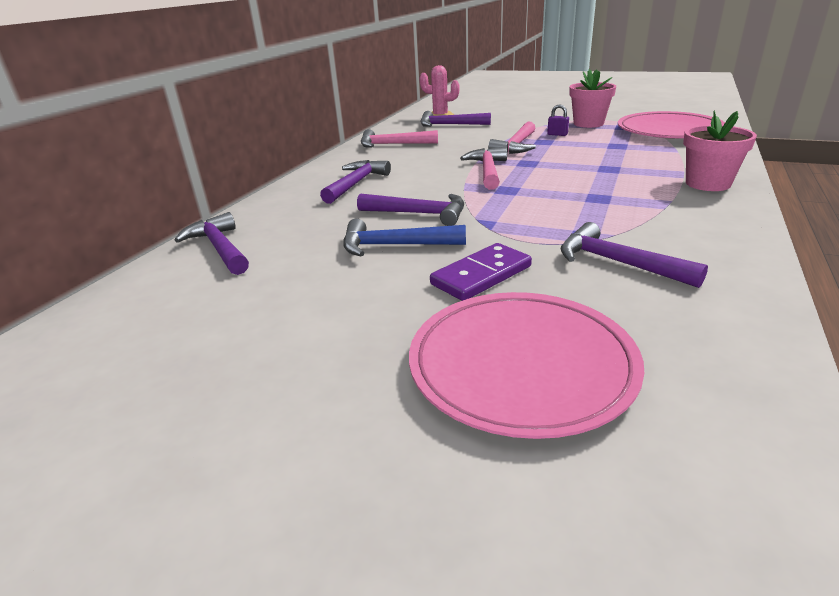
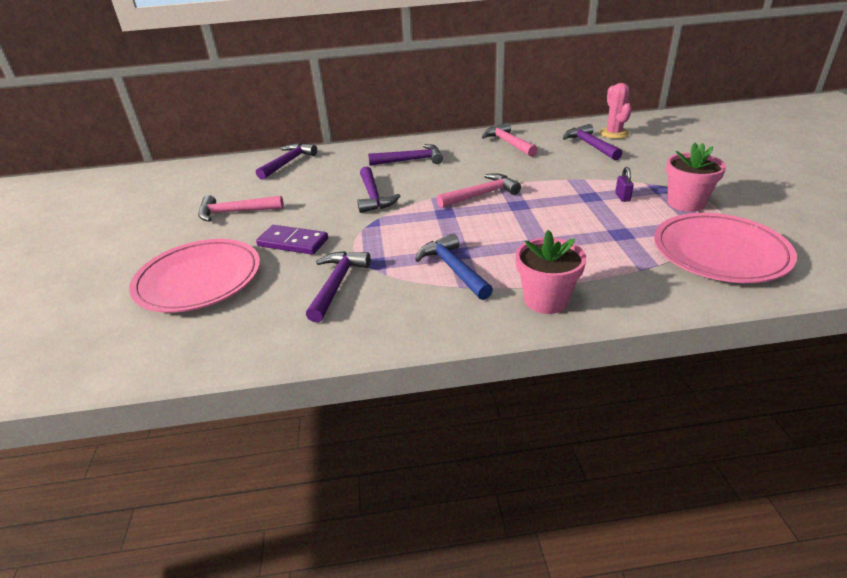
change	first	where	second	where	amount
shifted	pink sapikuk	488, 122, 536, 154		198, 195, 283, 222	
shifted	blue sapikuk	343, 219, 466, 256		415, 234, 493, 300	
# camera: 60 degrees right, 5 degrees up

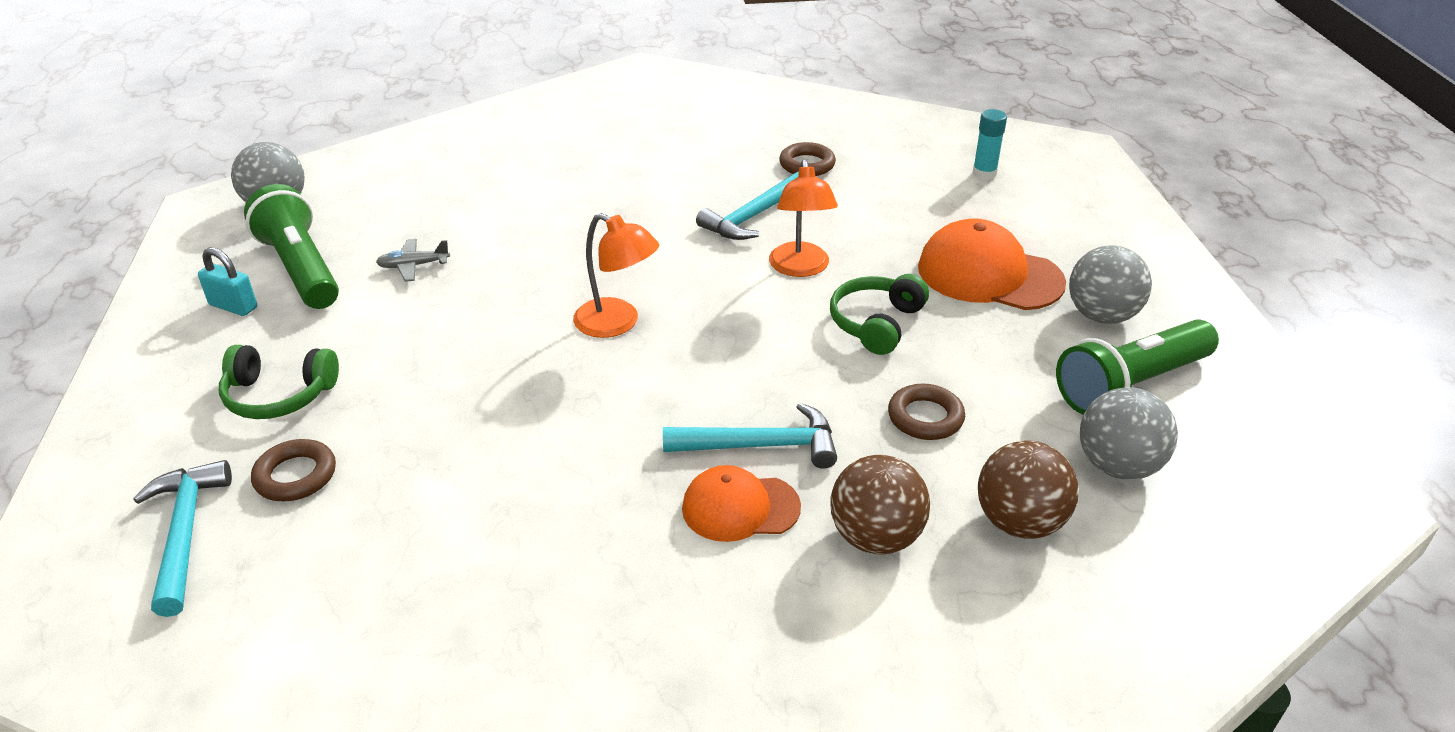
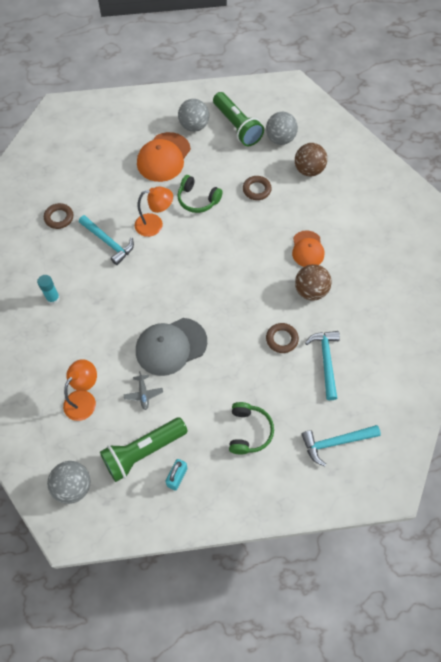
change	first	where	second	where	amount
shifted	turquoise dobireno	972, 109, 1007, 180		37, 275, 60, 305	
shifted	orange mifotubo	573, 213, 659, 338		63, 359, 97, 421	
new			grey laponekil	136, 318, 207, 376	
shifted	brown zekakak	251, 439, 336, 501		266, 323, 299, 353	
shifted	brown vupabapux	830, 455, 930, 555		295, 264, 332, 301	
shifted	turquoise sapikuk	663, 403, 837, 469		305, 331, 340, 400	
# camera: 90 degrees left, 25 degrees up

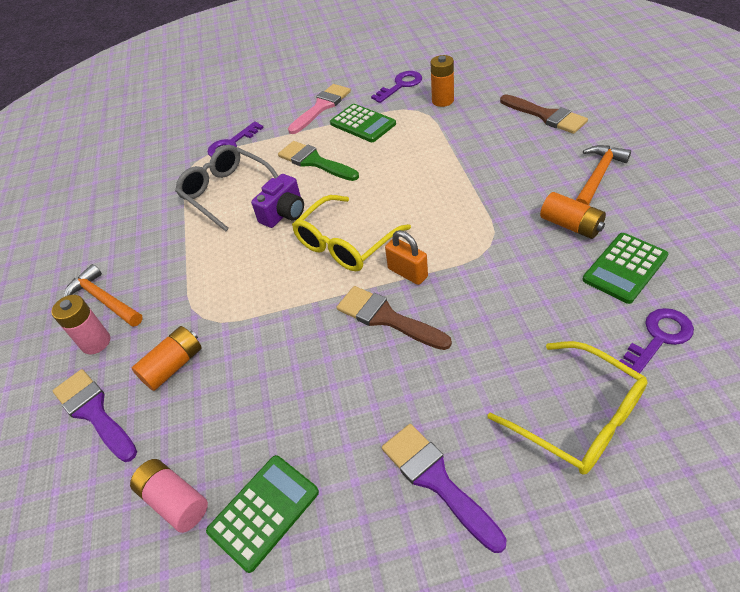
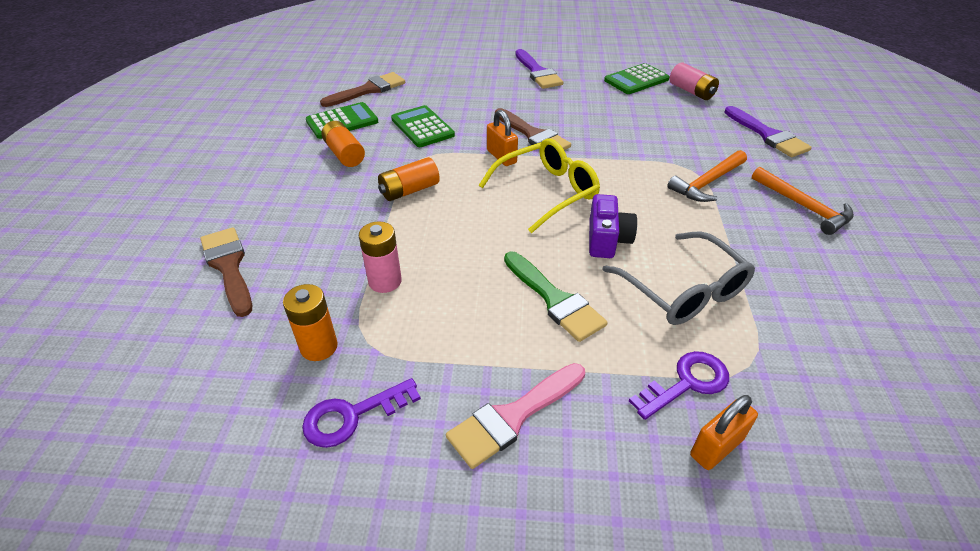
change	first	where	second	where	amount
swapped	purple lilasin	619, 308, 694, 377	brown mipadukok	320, 72, 405, 107	
shifted	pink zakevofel	51, 295, 110, 354		359, 221, 402, 293	
shifted	orange zakevofel	132, 326, 202, 391		378, 157, 440, 201	
shifted	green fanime	330, 104, 396, 142		391, 105, 455, 147	
rotated	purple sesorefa	251, 174, 304, 228		589, 194, 637, 258	135 degrees clockwise
shifted	orange sapikuk	576, 145, 631, 205		667, 150, 747, 202	
new			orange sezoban	690, 395, 758, 470	
gone	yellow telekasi	487, 341, 648, 475			
# camera: 170 degrees left, 5 degrees down

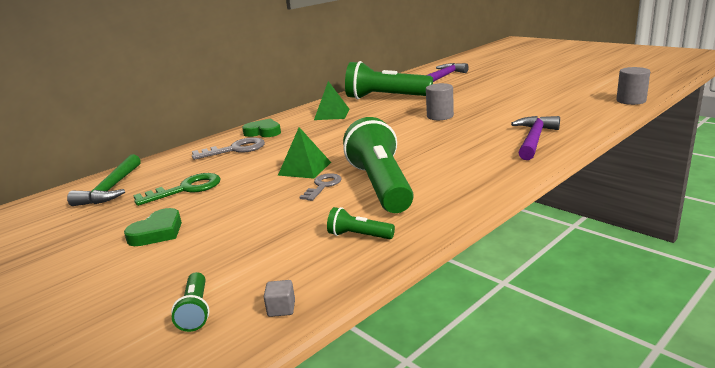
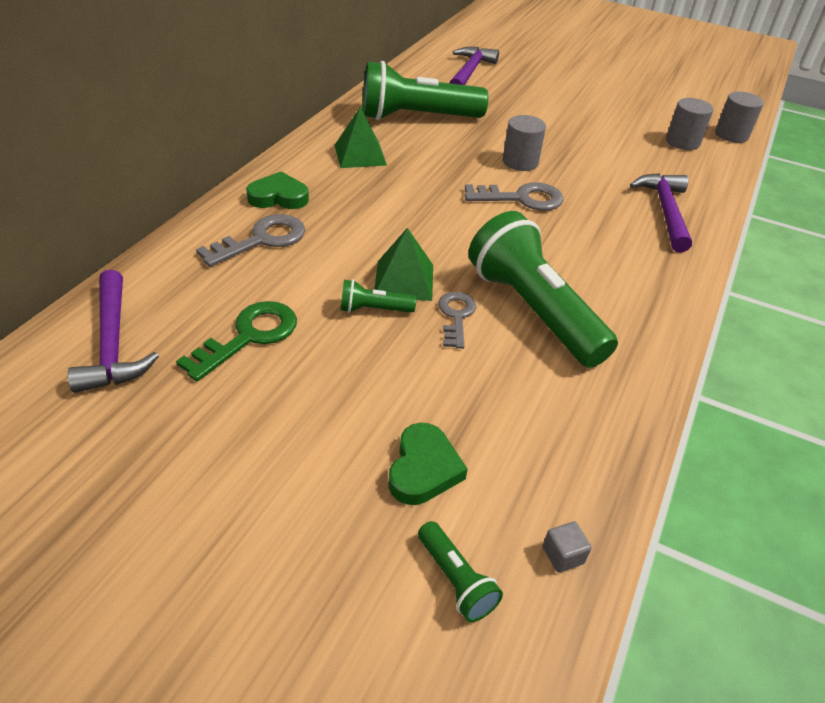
change	first	where	second	where	amount
repainted	green sapikuk	67, 154, 141, 206	purple sapikuk	68, 270, 159, 393	
shifted	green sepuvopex	327, 207, 395, 239		340, 279, 416, 313	
shifted	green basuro	124, 208, 182, 246		388, 423, 468, 505	
new			grey lilasin	464, 182, 564, 211	
new			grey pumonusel	666, 98, 714, 150	
# camera: 25 degrees left, 20 degrees up

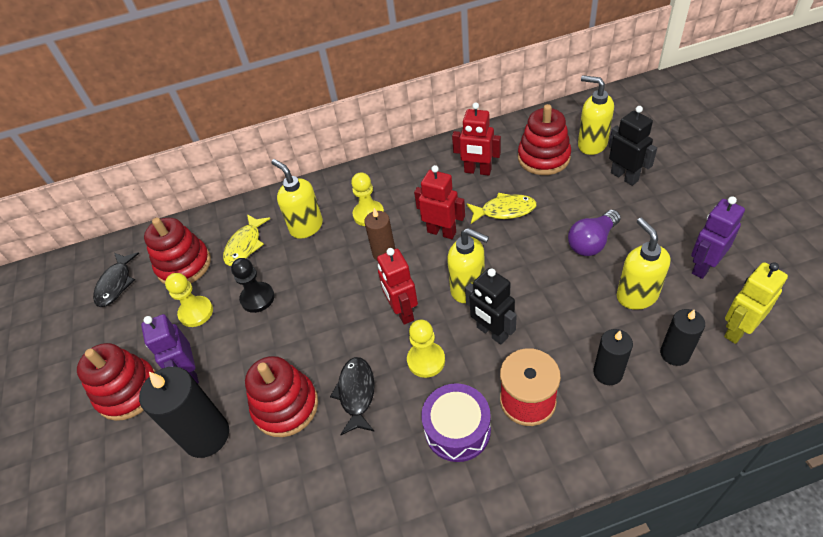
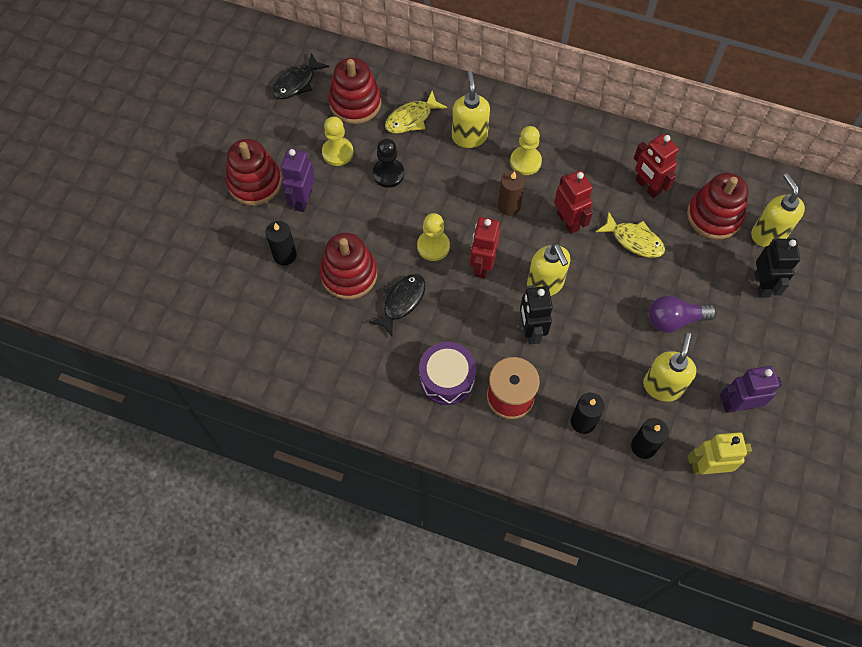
change	first	where	second	where	amount
scaled	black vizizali	139, 367, 229, 458		266, 221, 297, 266	x0.60
shifted	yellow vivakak	407, 320, 445, 378		417, 213, 450, 261	
# camera: 30 degrees right, 15 degrees up

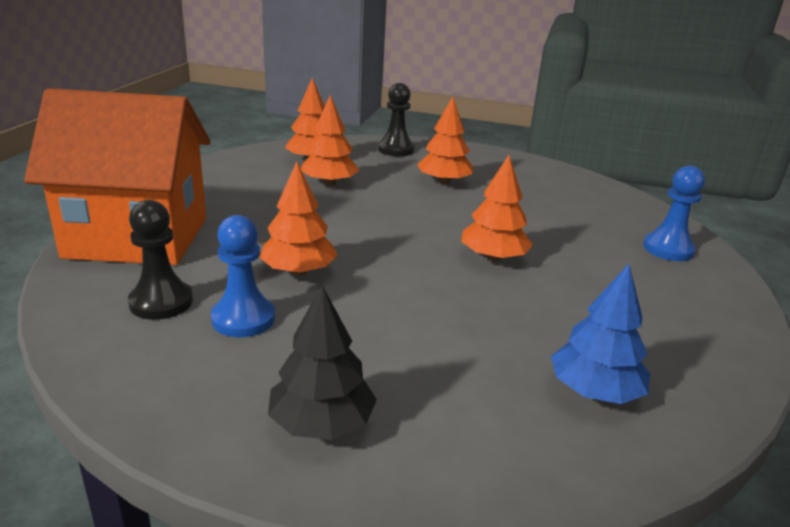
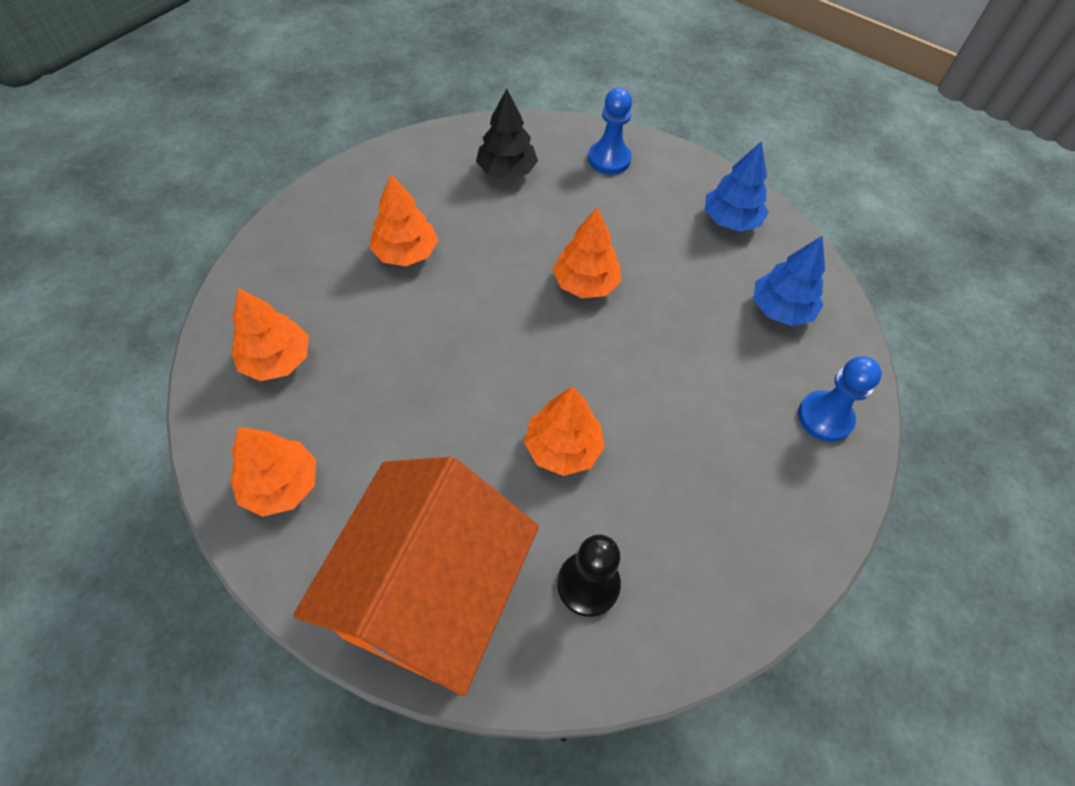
change	first	where	second	where	amount
shifted	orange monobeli	301, 95, 359, 186		230, 427, 316, 517	
shifted	black monobeli	268, 285, 377, 440		476, 89, 538, 179	
new			blue monobeli	705, 141, 769, 232	
shifted	blue vivakak	211, 215, 275, 337		798, 356, 882, 442	
gone	black vivakak	378, 83, 415, 156			
# camera: 70 degrees left, 30 degrees up

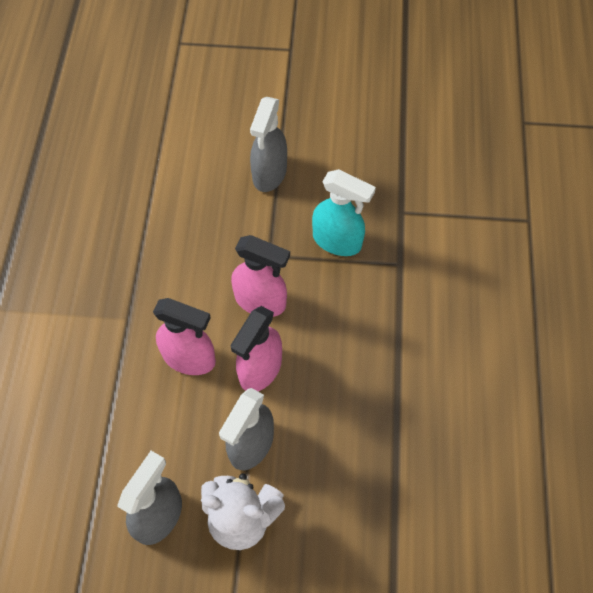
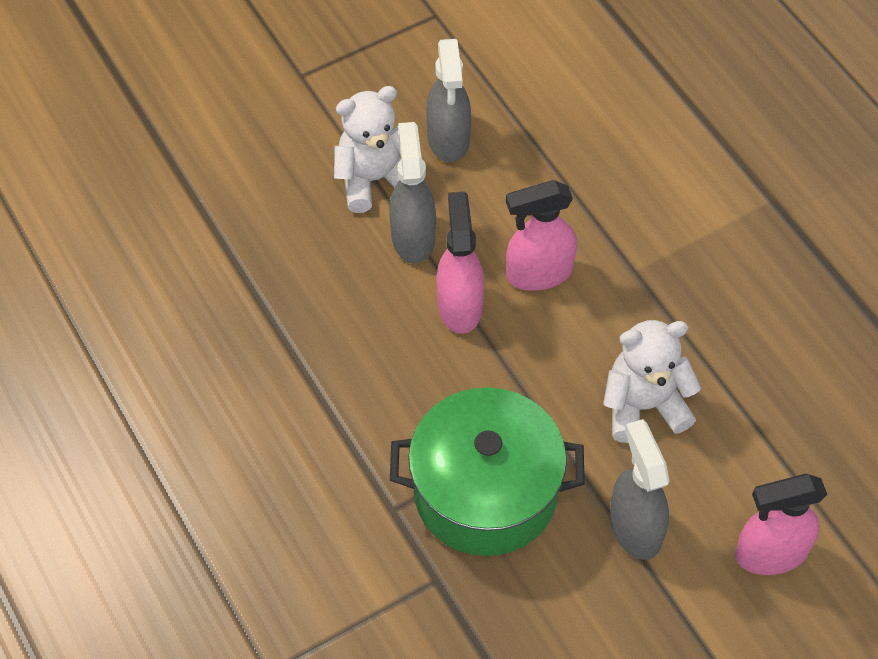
change	first	where	second	where	amount
swapped	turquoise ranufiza	312, 169, 376, 256	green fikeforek	390, 387, 585, 556	
new			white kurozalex	603, 320, 701, 443	
shifted	pink ranufiza	231, 235, 290, 317		735, 474, 828, 575	
# camera: 145 degrees right, 5 degrees down

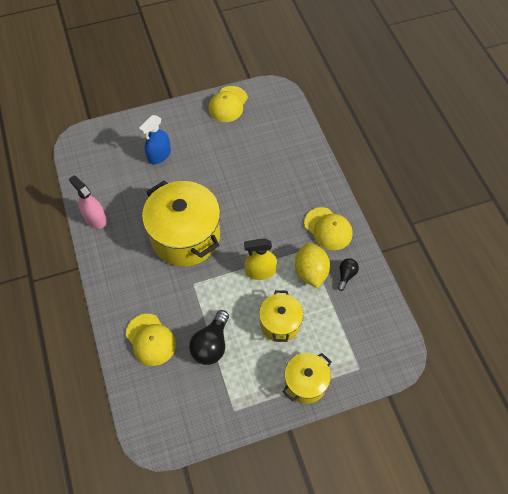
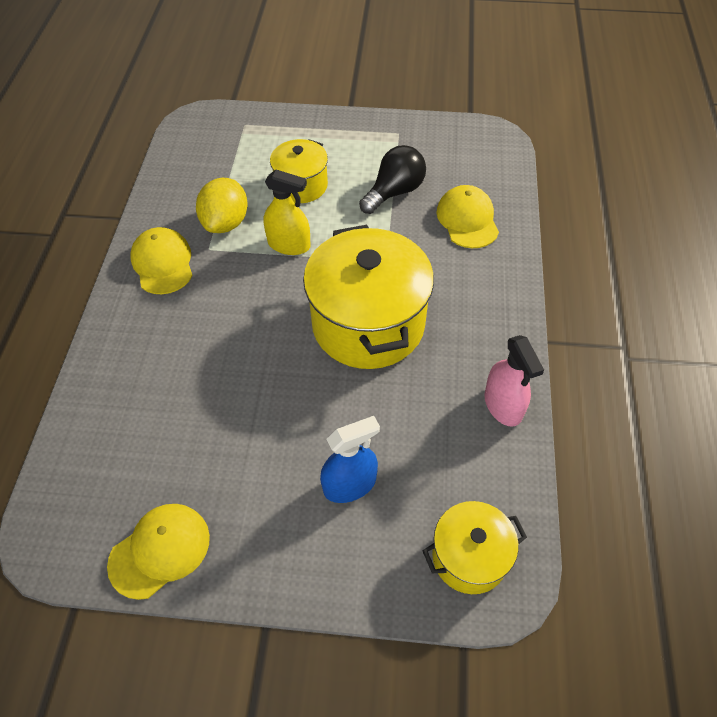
change	first	where	second	where	amount
shifted	yellow fikeforek	283, 353, 331, 404		423, 501, 527, 594	
gone	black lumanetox	338, 258, 359, 291			
# camera: 155 degrees left, 5 degrees down

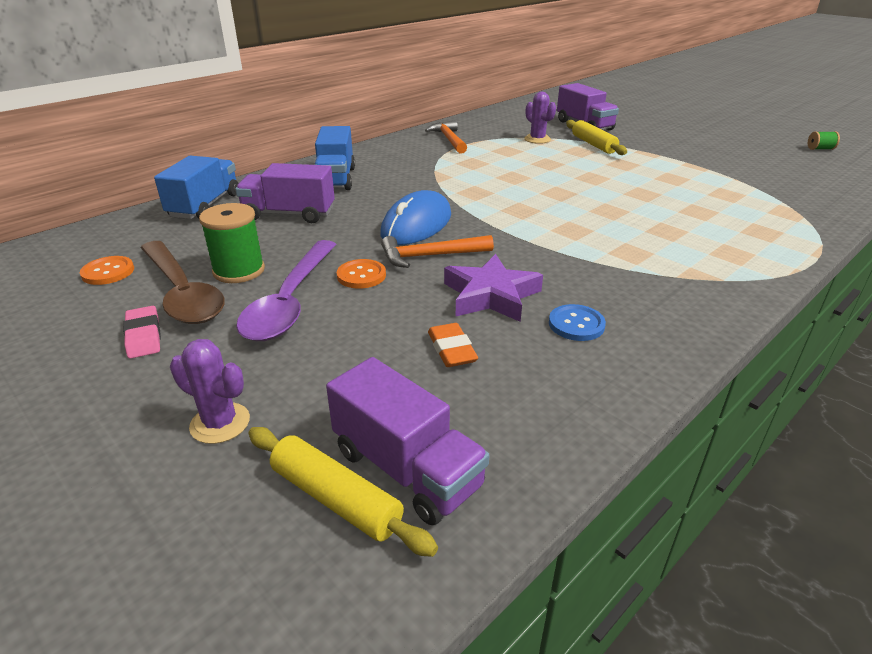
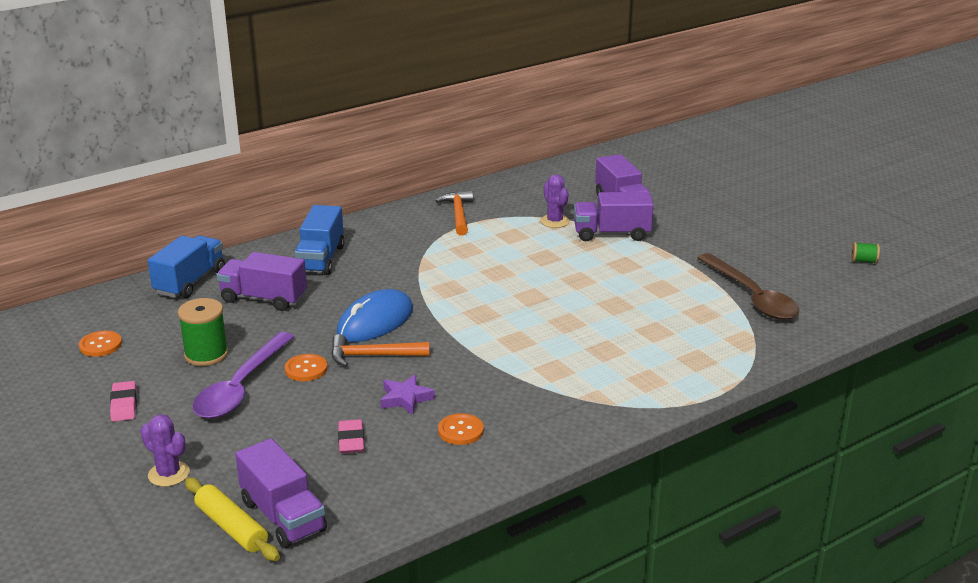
change	first	where	second	where	amount
repainted	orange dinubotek	428, 323, 478, 367	pink dinubotek	338, 419, 364, 453	
scaled	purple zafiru	444, 254, 543, 322		380, 375, 435, 415	x0.65
repainted	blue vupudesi	549, 304, 606, 341	orange vupudesi	438, 413, 484, 445	
swapped	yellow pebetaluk	566, 120, 627, 155	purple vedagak	574, 192, 654, 241	
shifted	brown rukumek	141, 241, 225, 324		697, 253, 799, 320	
# camera: 10 degrees right, 5 degrees down

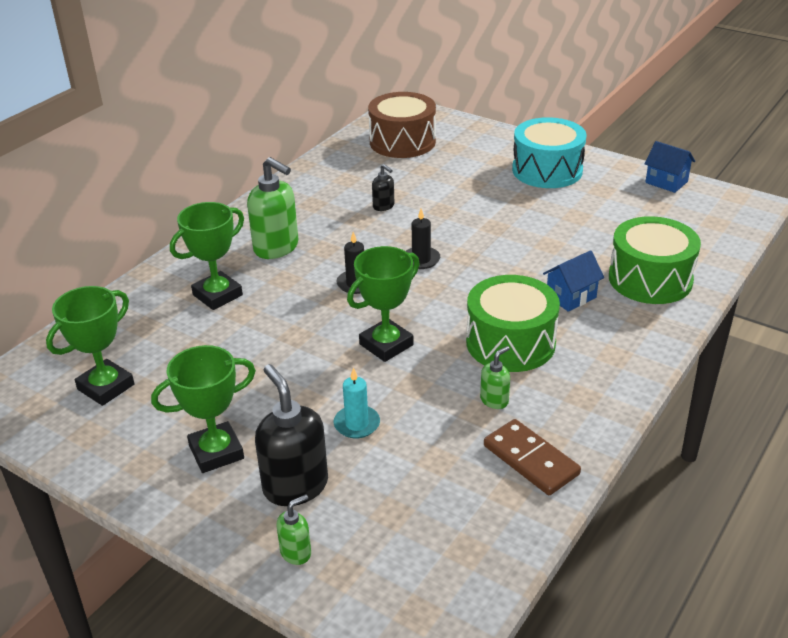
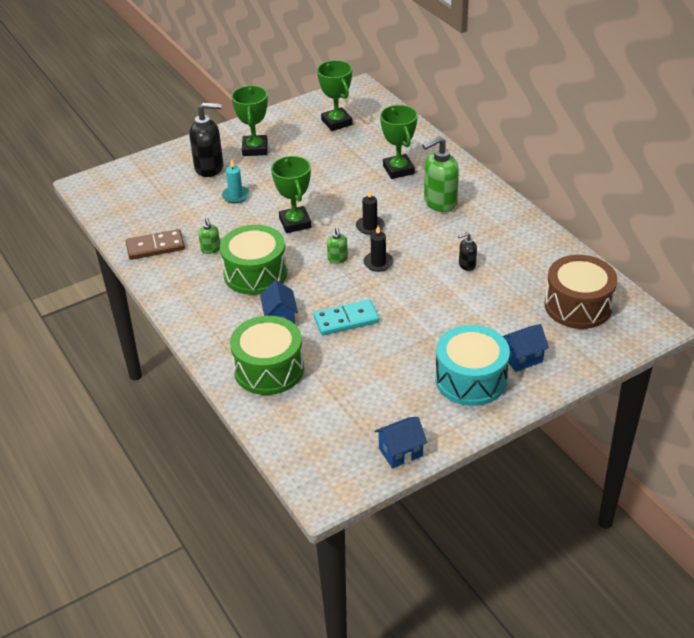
change	first	where	second	where	amount
new			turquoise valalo	313, 299, 379, 335	
shifted	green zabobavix	276, 494, 311, 565		327, 227, 348, 264	
new			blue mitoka	503, 324, 549, 372	
# camera: 115 degrees right, 5 degrees up

